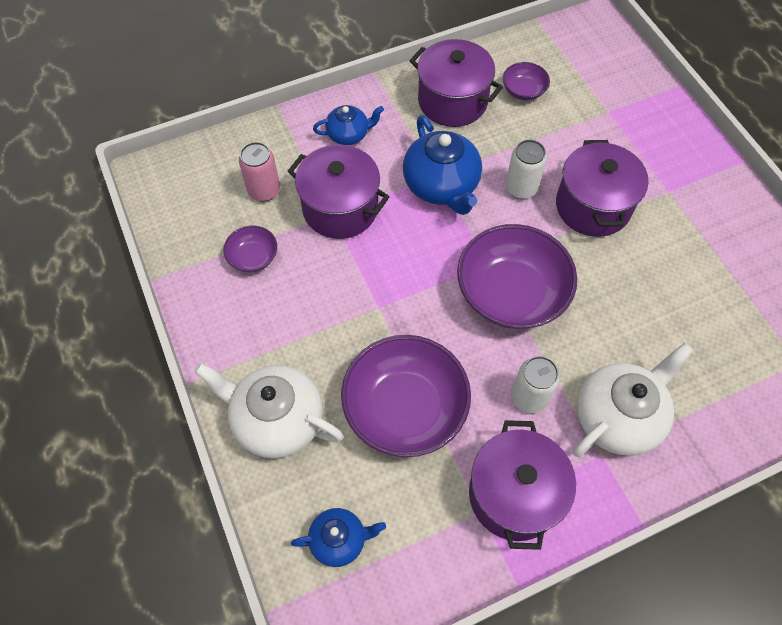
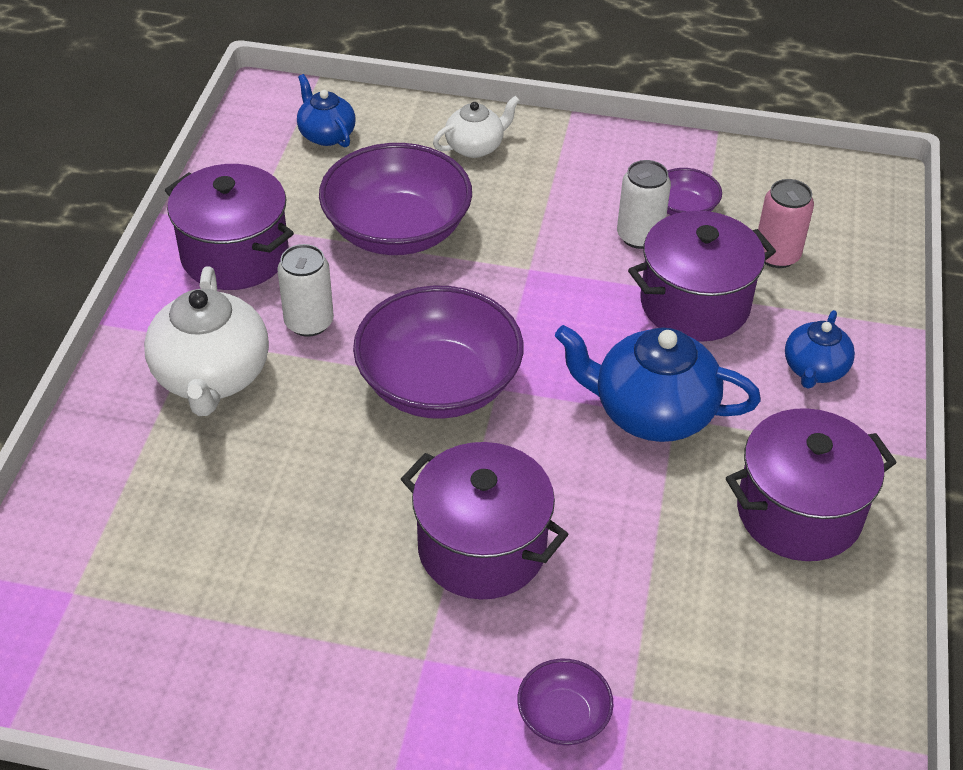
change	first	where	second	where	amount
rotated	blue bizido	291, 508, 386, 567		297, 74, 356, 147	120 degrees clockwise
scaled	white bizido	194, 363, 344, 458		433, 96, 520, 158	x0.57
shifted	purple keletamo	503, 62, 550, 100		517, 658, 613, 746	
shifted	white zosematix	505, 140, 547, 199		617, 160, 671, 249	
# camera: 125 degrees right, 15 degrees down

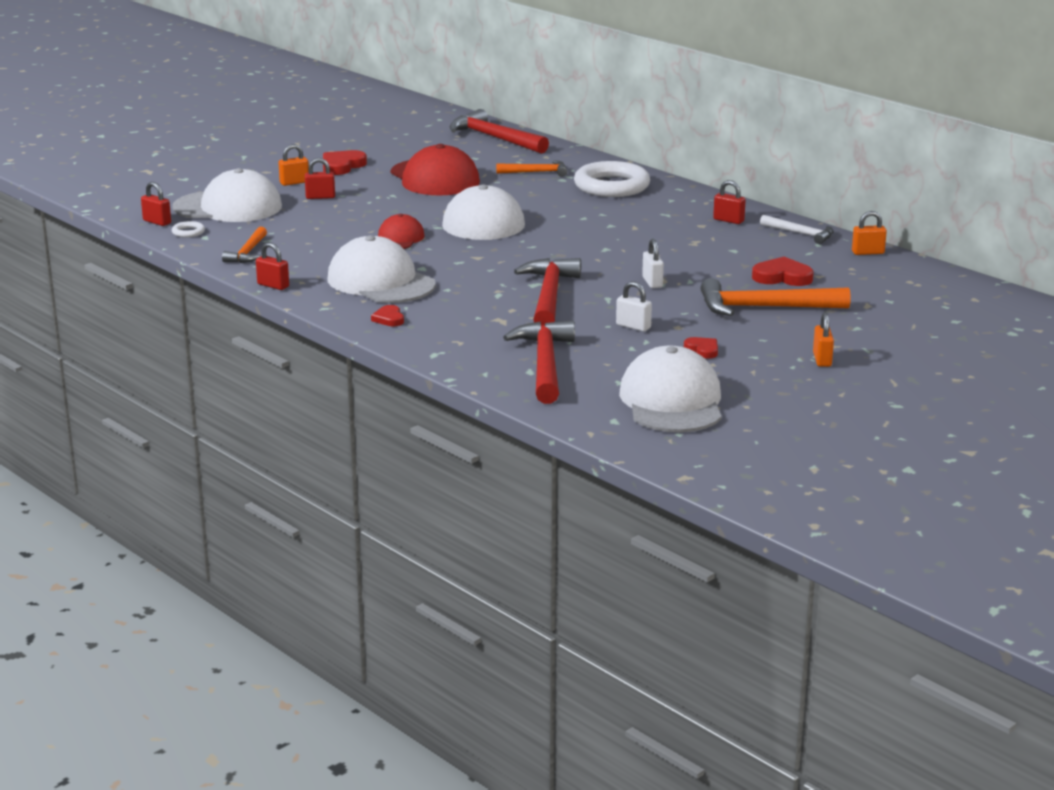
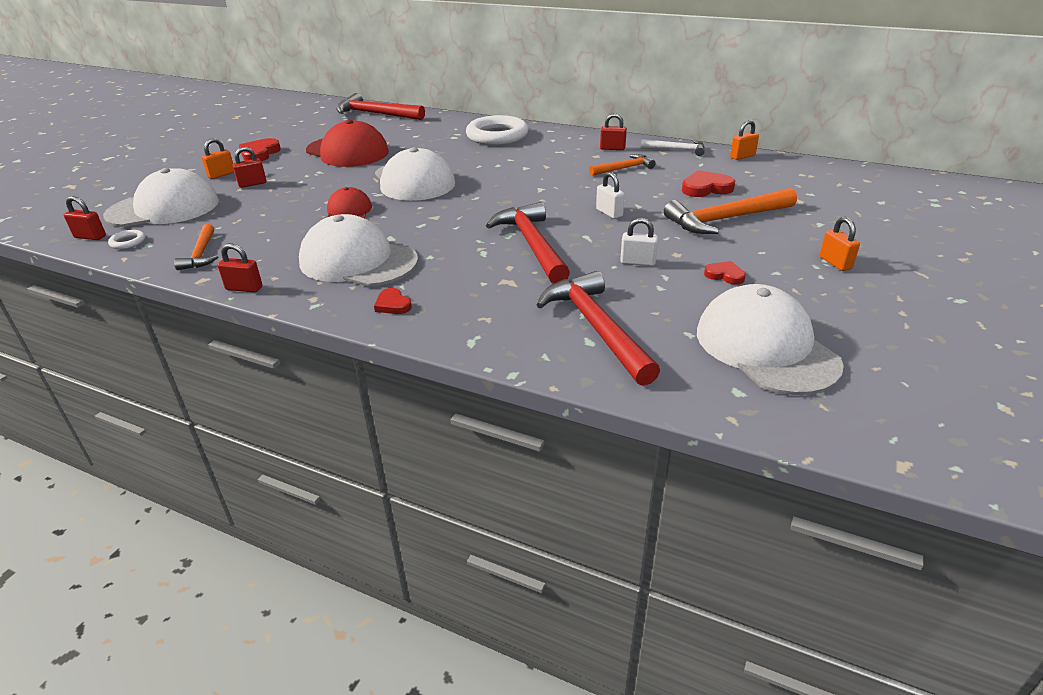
change	first	where	second	where	amount
shifted	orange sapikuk	496, 160, 567, 177		589, 154, 656, 176	
# camera: 20 degrees left, 10 degrees up

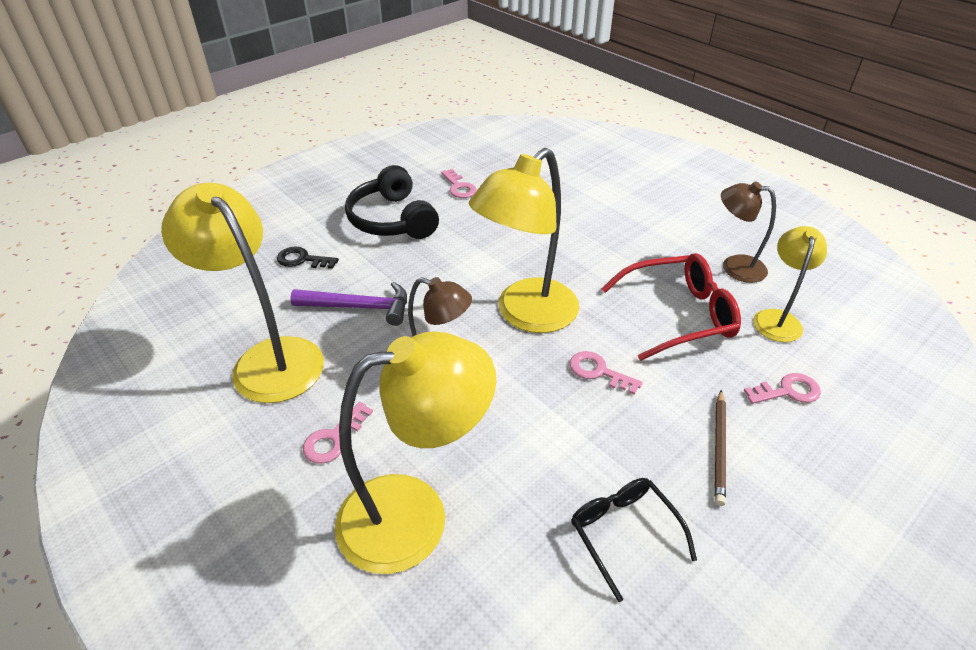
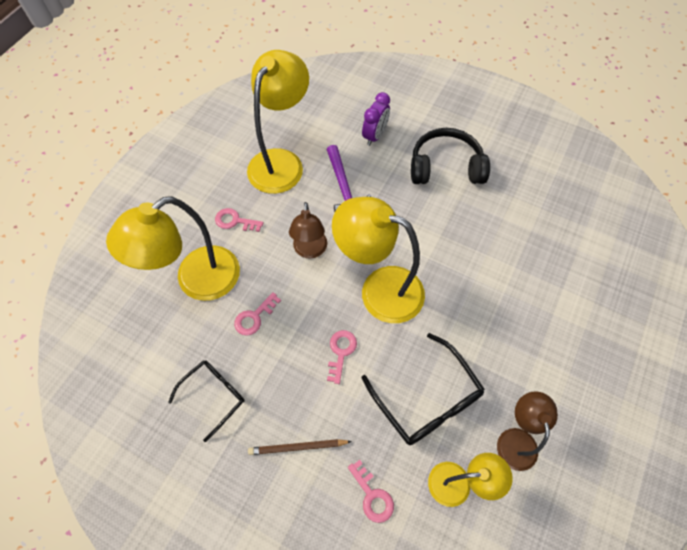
change	first	where	second	where	amount
rotated	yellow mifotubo	335, 331, 496, 574		106, 196, 240, 301	90 degrees clockwise
shifted	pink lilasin	441, 169, 477, 198		234, 292, 281, 336	
swapped	black lilasin	277, 247, 339, 269	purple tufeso	362, 92, 390, 146	
repainted	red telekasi	601, 253, 741, 361	black telekasi	362, 333, 485, 445	
rotated	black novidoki	345, 165, 439, 239		411, 128, 490, 184	45 degrees clockwise
# camera: 70 degrees right, 20 degrees up

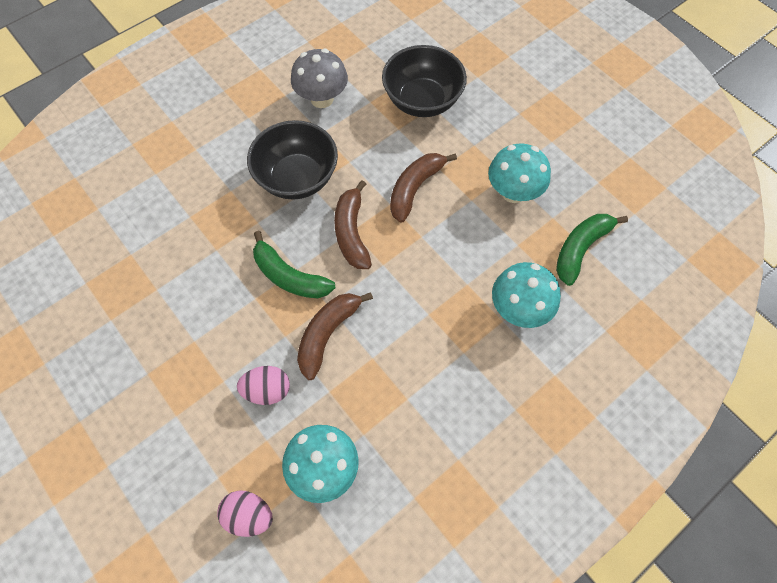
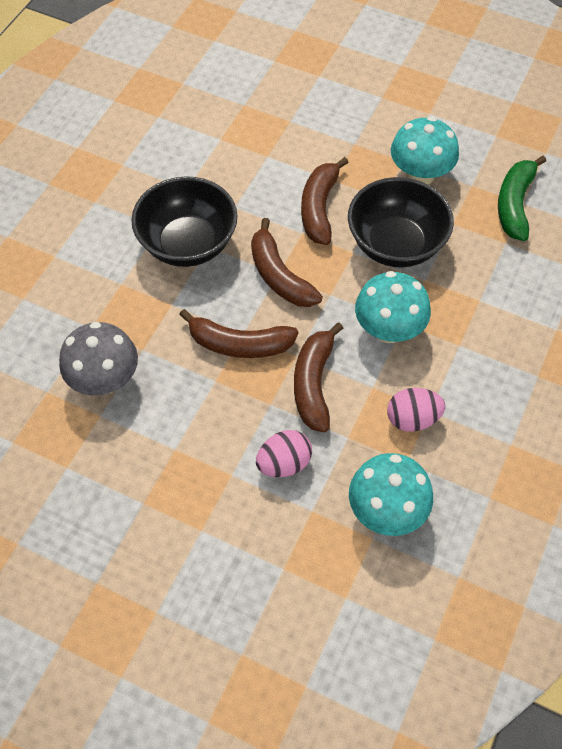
change	first	where	second	where	amount
shifted	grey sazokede	291, 49, 348, 108		59, 322, 138, 396	
repainted	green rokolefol	253, 231, 336, 299	brown rokolefol	179, 309, 298, 358	
shifted	black keletamo	382, 45, 467, 117		348, 177, 454, 268	
shifted	turquoise sazokede	492, 262, 561, 328		355, 271, 431, 343	
shifted	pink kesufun	217, 490, 273, 537		387, 388, 445, 432	
# camera: 25 degrees left, 5 degrees down

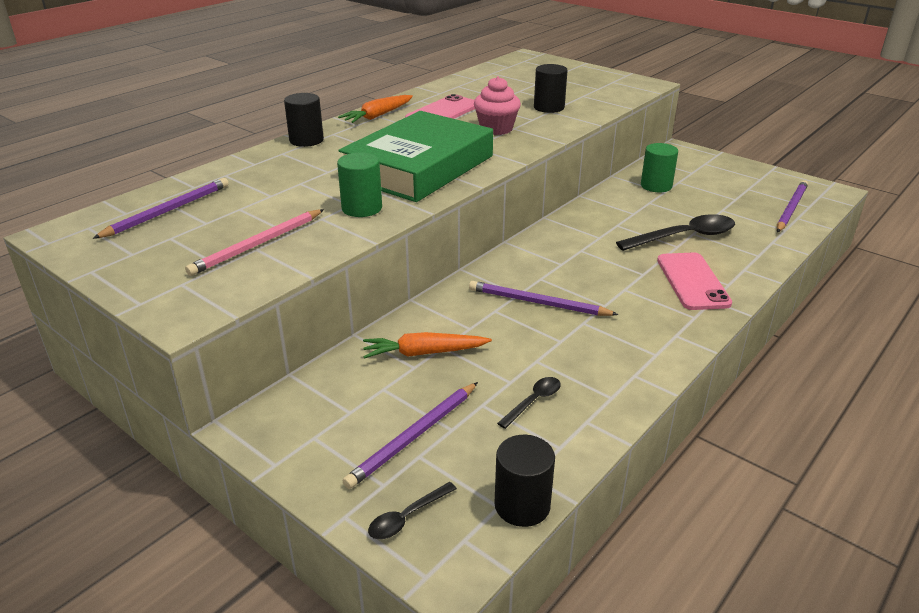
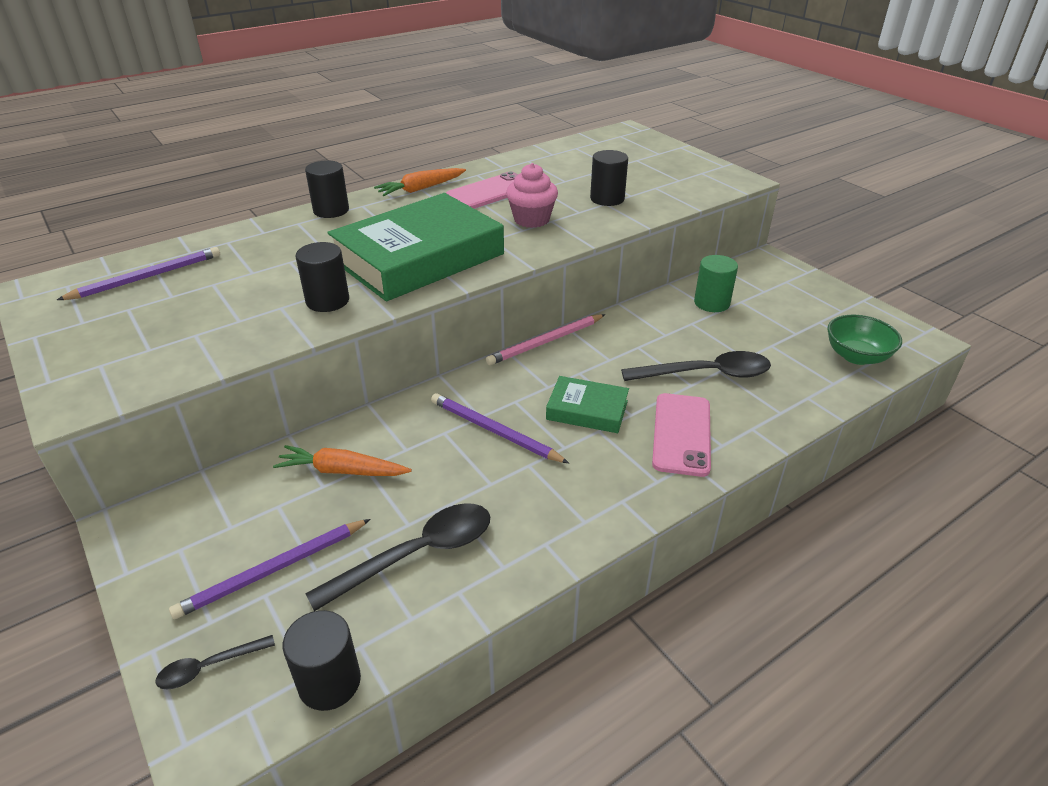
change	first	where	second	where	amount
repainted	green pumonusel	337, 153, 382, 217	black pumonusel	296, 242, 349, 312	
scaled	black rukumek	497, 377, 561, 429		305, 503, 490, 611	x1.98
shifted	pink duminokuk	185, 209, 324, 276		486, 314, 605, 365	
new			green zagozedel	546, 376, 629, 433	
swapped	purple duminokuk	777, 181, 808, 232	green keletamo	828, 315, 902, 365	
# camera: 15 degrees right, 5 degrees up

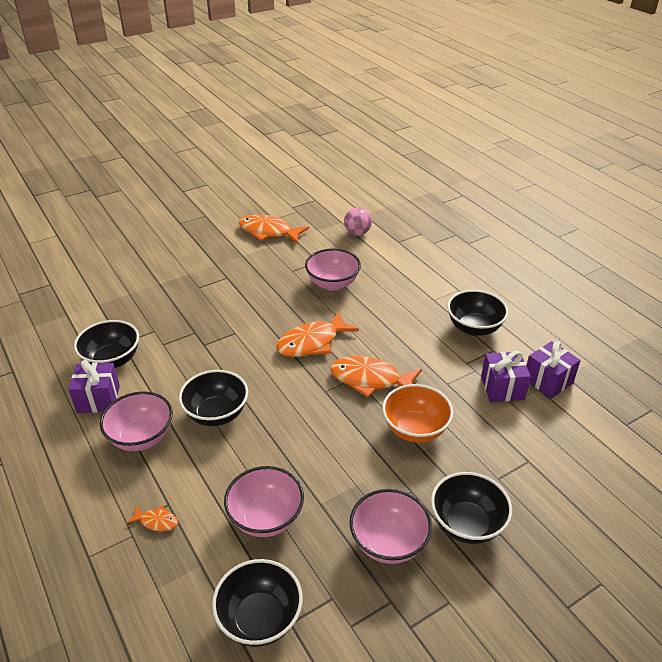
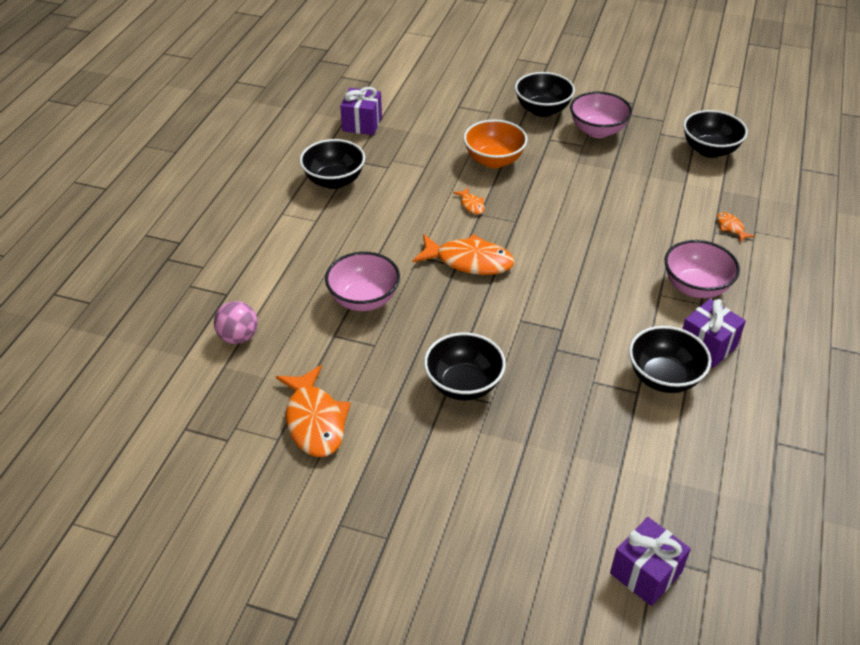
change	first	where	second	where	amount
shifted	black keletamo	179, 370, 248, 426		424, 333, 506, 400	
scaled	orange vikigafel	330, 356, 422, 397		453, 187, 485, 215	x0.46
shifted	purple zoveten	481, 351, 531, 402		610, 517, 691, 606	
gone	pink keletamo	224, 466, 304, 537			
# camera: 130 degrees left, 5 degrees up

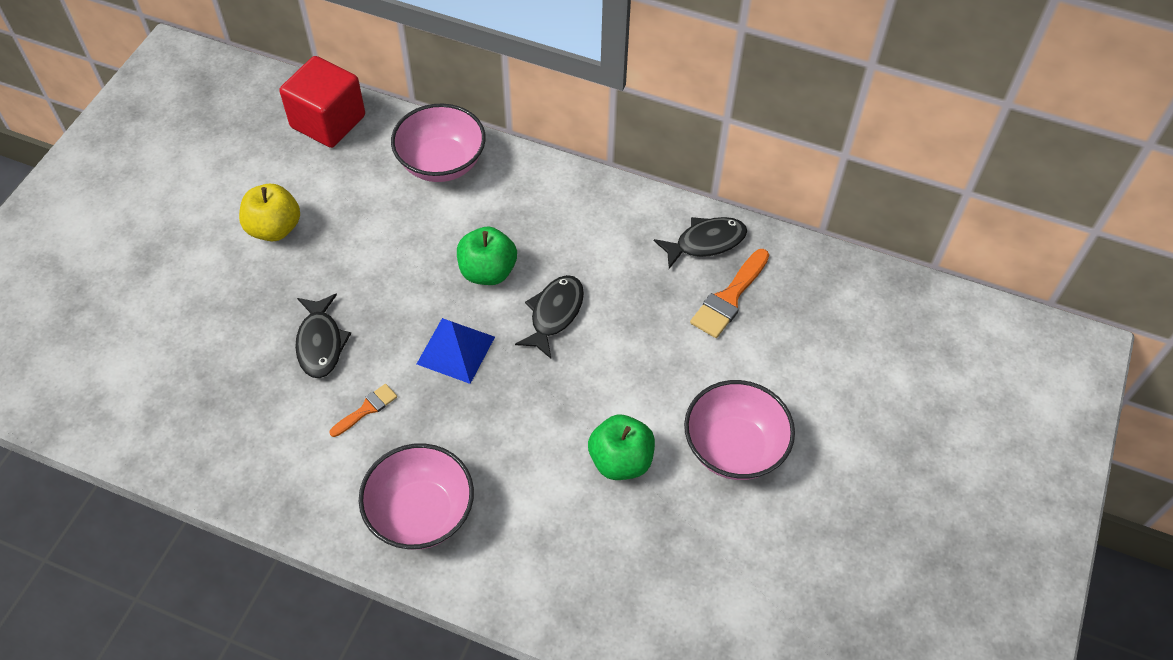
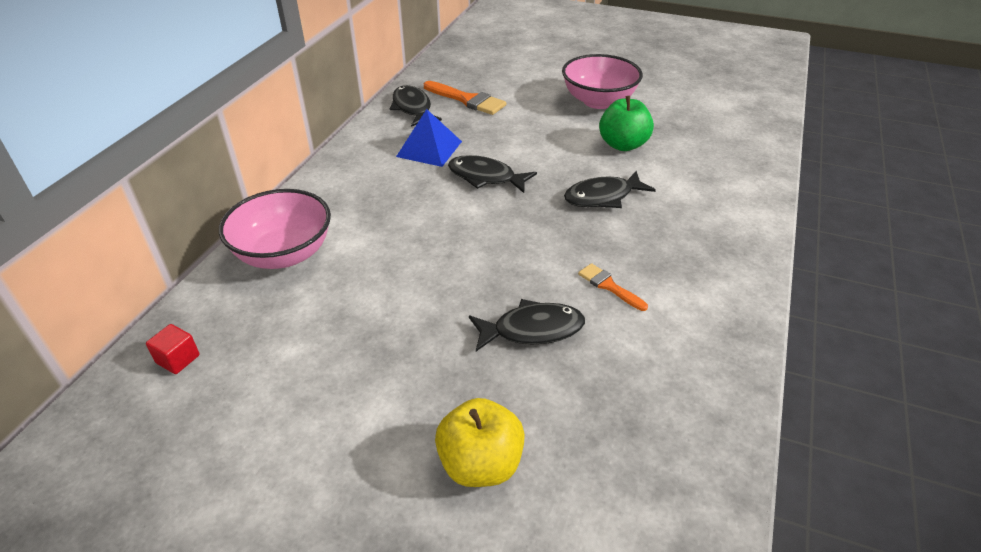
change	first	where	second	where	amount
scaled	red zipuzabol	279, 56, 365, 148		146, 324, 200, 374	x0.41
shifted	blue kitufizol	417, 318, 495, 384		396, 109, 462, 167	
shifted	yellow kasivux	239, 184, 300, 241		435, 398, 525, 487	
new			black vikigafel	564, 171, 656, 208	
gone	pink keletamo	359, 443, 474, 550			
gone	green kasivux	457, 226, 517, 285			
# camera: 90 degrees left, 15 degrees down

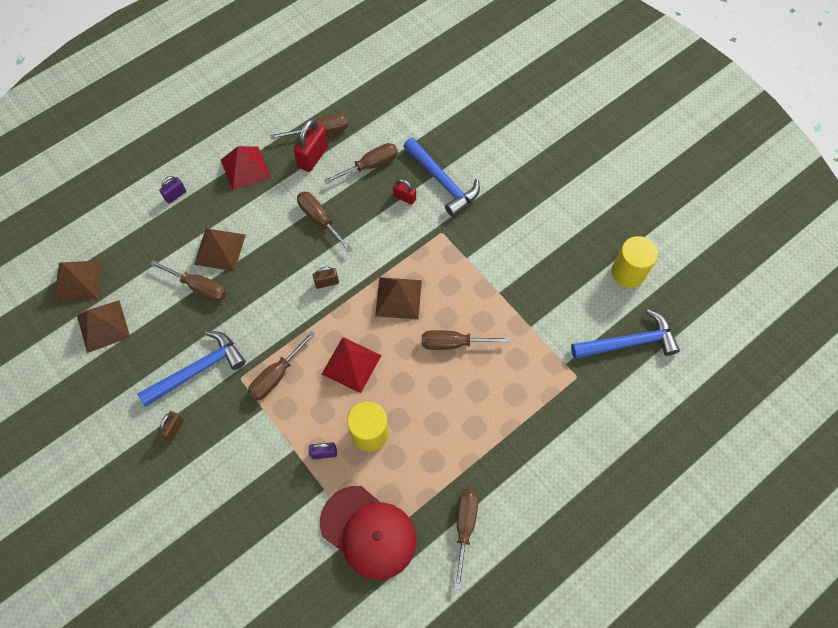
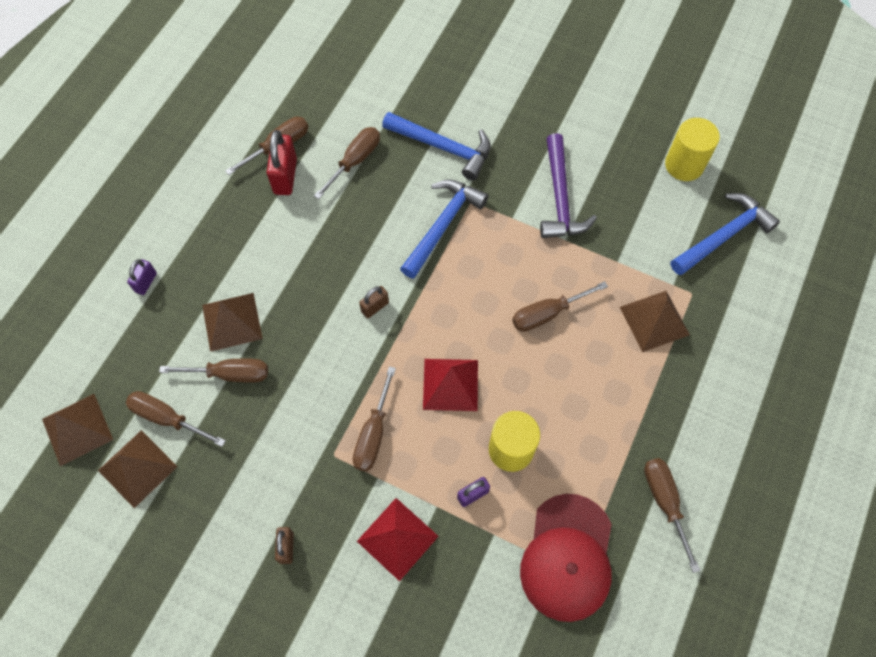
change	first	where	second	where	amount
shifted	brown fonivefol	297, 191, 353, 252		126, 391, 226, 447	
shifted	red kitufizol	221, 146, 271, 191		357, 498, 439, 581	
shifted	blue sapikuk	137, 331, 246, 407		400, 180, 489, 279	
rotated	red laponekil	320, 486, 416, 580		520, 494, 612, 622	90 degrees clockwise
new			purple sapikuk	540, 133, 597, 238	
shifted	brown kitufizol	375, 277, 422, 319		620, 291, 690, 352	
gone	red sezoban	393, 179, 416, 205			
# camera: 25 degrees left, 0 degrees up

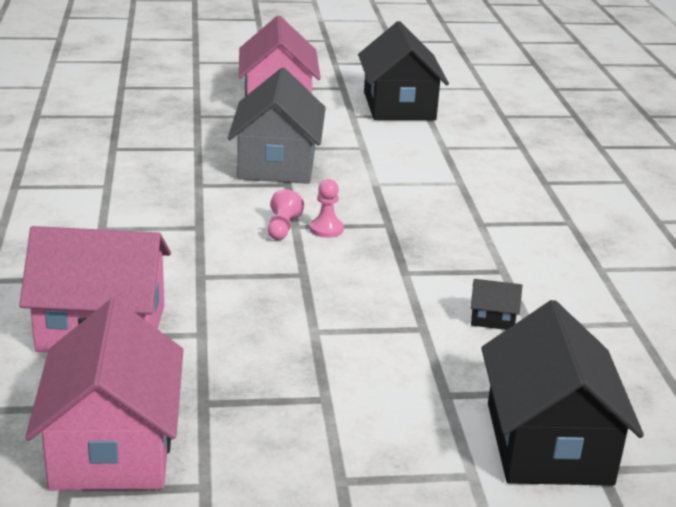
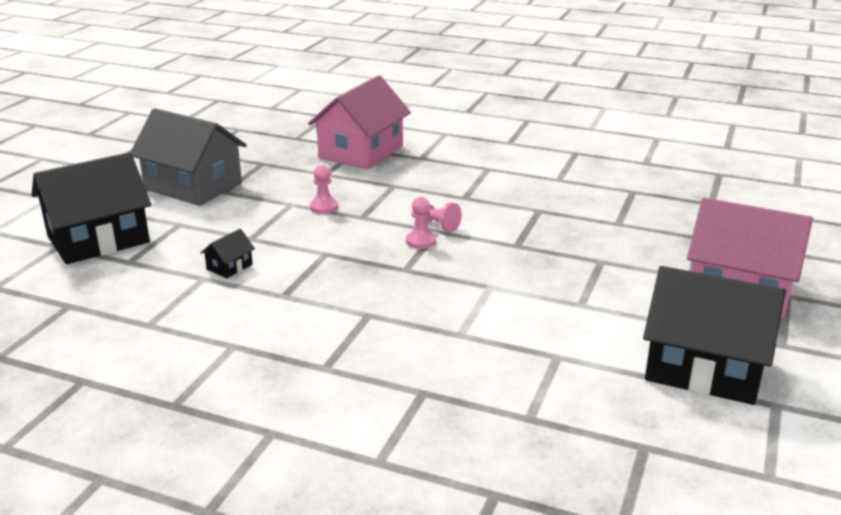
change	first	where	second	where	amount
rotated	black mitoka	481, 300, 644, 485		32, 152, 151, 264	60 degrees counterclockwise
shifted	grey mitoka	228, 68, 326, 184		131, 108, 247, 206	
new			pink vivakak	310, 165, 338, 214	
gone	pink mitoka	25, 299, 183, 490			
# camera: 120 degrees right, 0 degrees up

